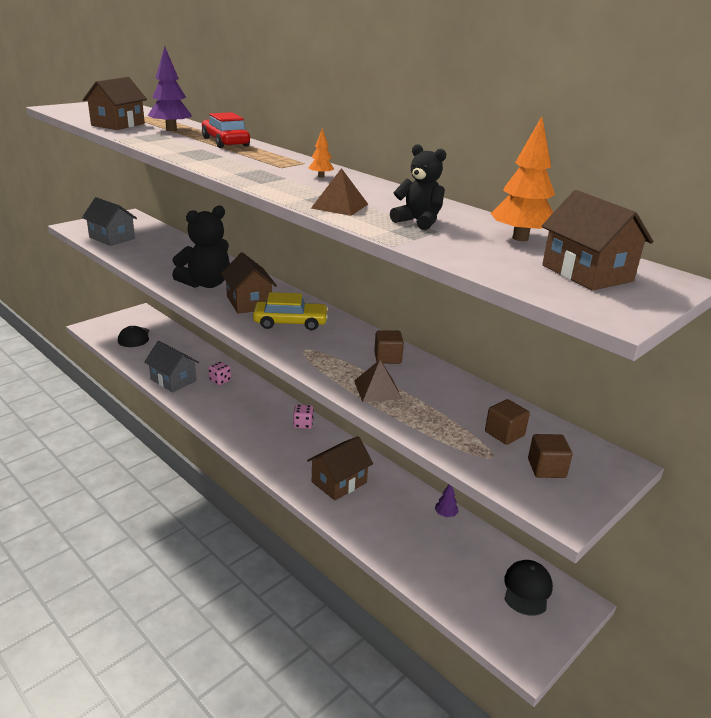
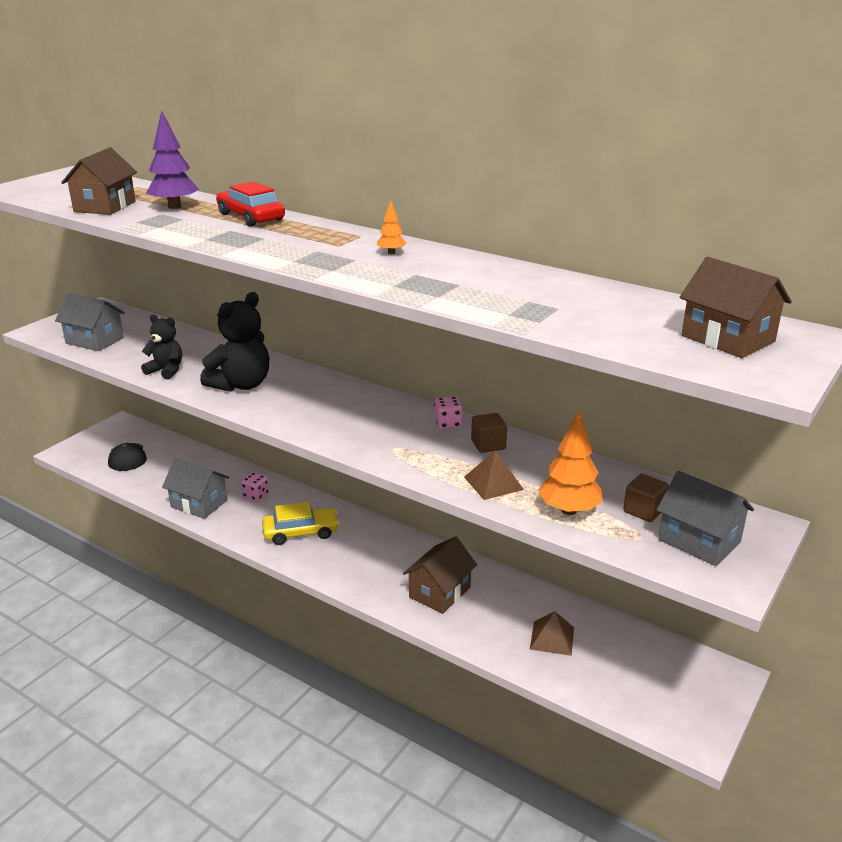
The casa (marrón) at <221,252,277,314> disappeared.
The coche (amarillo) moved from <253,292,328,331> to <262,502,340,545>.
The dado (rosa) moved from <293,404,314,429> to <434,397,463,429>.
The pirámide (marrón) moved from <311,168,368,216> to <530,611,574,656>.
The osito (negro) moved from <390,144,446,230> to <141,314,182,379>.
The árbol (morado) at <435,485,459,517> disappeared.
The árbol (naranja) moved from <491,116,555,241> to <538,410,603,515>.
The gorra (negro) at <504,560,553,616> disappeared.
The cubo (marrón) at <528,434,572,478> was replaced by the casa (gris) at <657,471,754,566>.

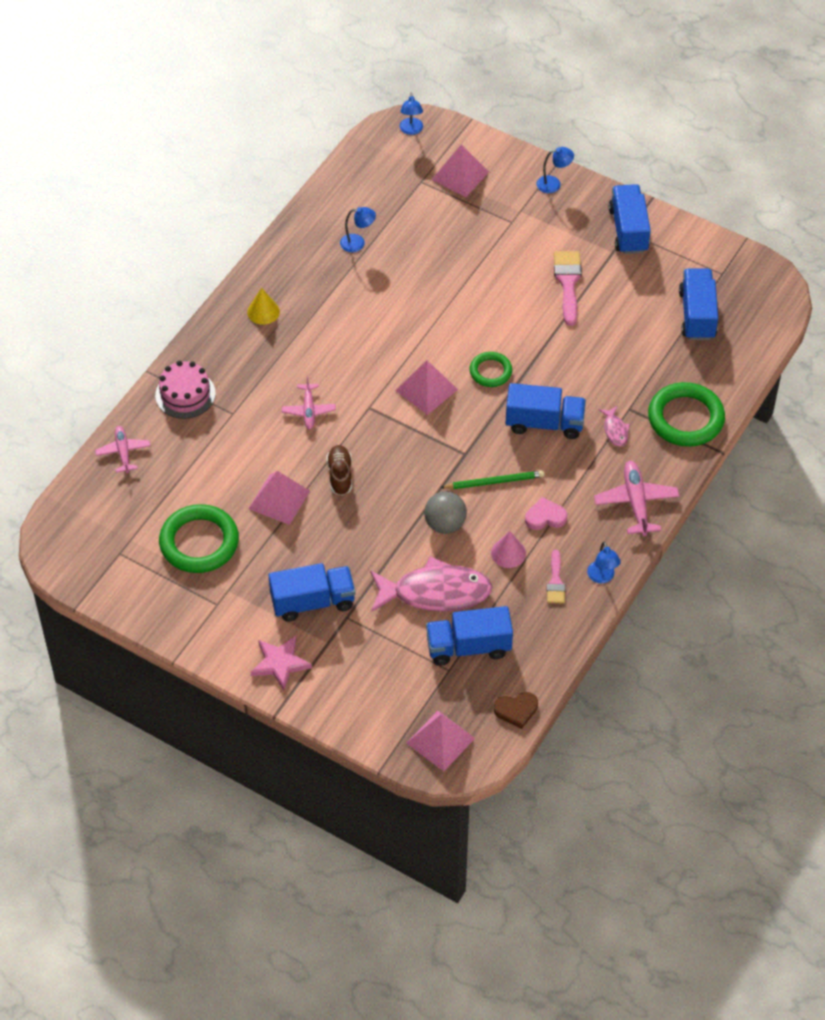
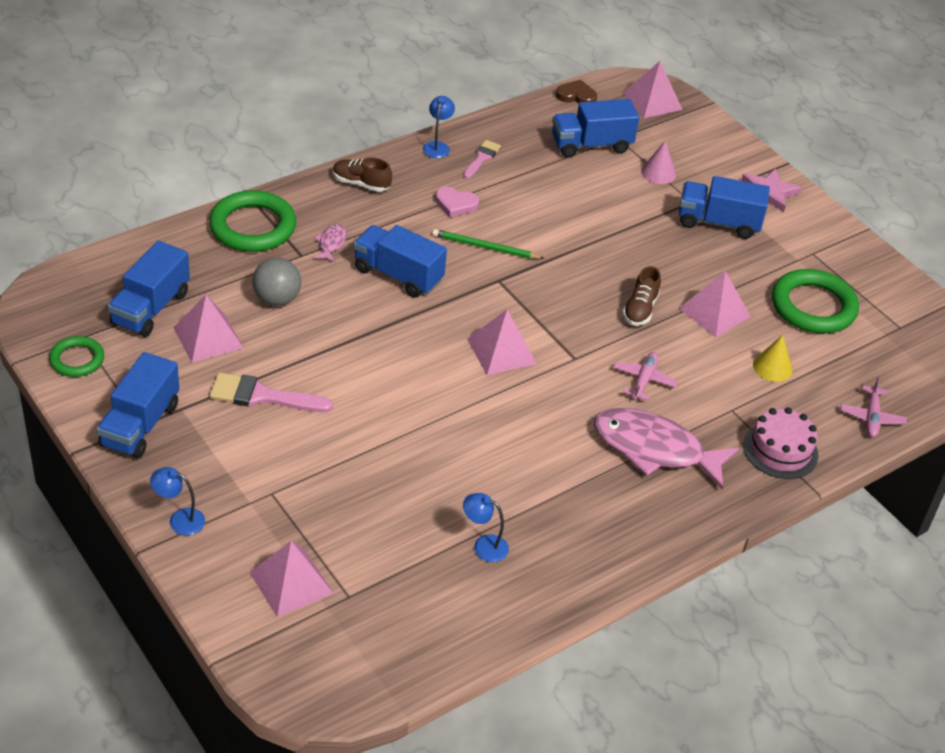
The cono (amarillo) moved from <247,288,280,325> to <753,335,793,382>.
The pez (rosa) moved from <370,556,492,612> to <593,408,739,489>.
The lámpara (azul) at <400,93,423,135> disappeared.
The pelota (gris) moved from <424,491,467,534> to <253,257,301,306>.
The camión (azul) at <426,606,513,666> turned 150 degrees clockwise.
The anillo (verde) moved from <470,352,512,387> to <49,336,104,377>.
The cono (rosa) moved from <491,531,526,568> to <641,140,676,184>.
The pincel (rosa) at <554,251,582,326> turned 75 degrees clockwise.
The avión (rosa) at <594,461,679,537> was replaced by the zapato (marrón) at <333,157,392,192>.
The pirámide (rosa) at <173,295,244,363> appeared.

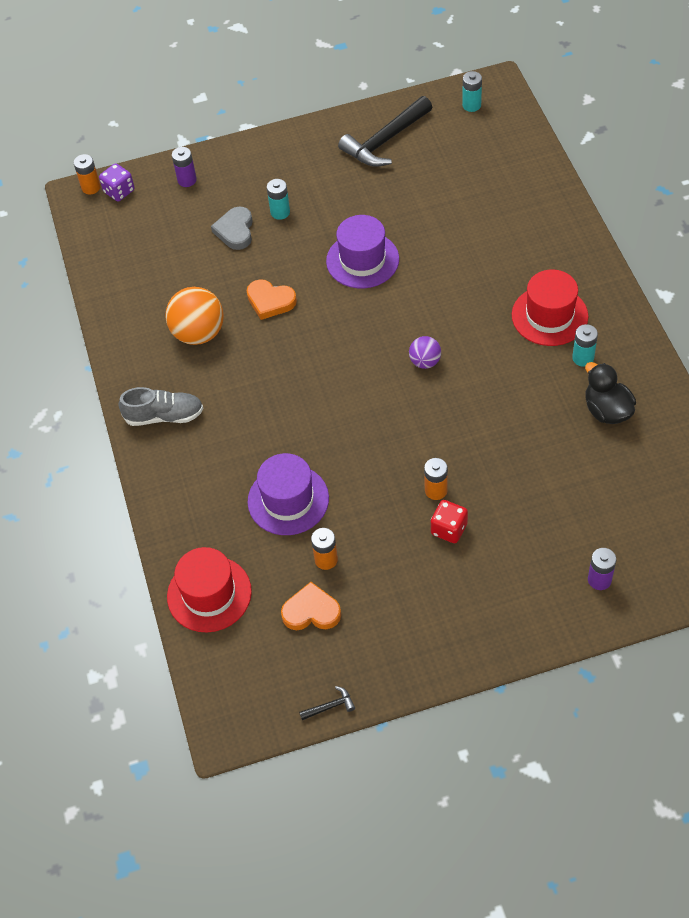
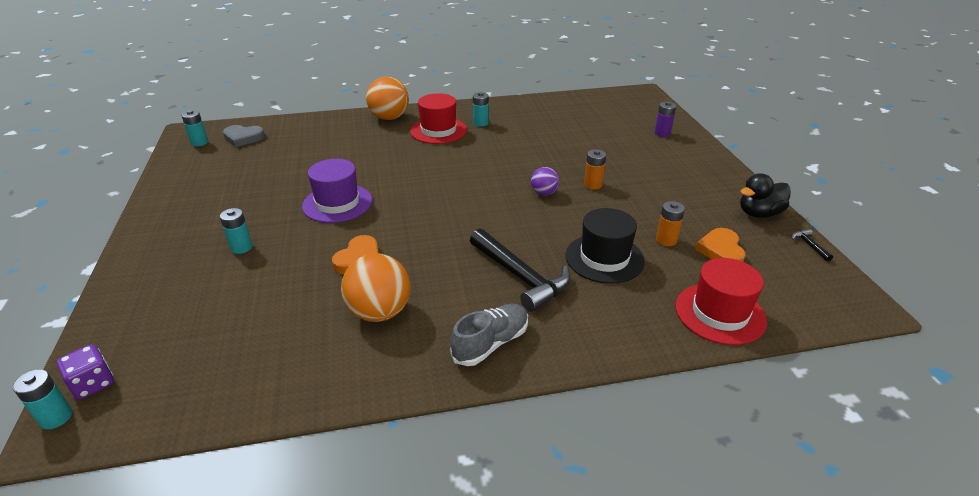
The pila (naranja) at <74,154,101,194> became the pila (turquesa) at <13,369,72,429>.
The zapato (gris) at <119,387,204,426> turned 45 degrees clockwise.
The pila (morado) at <172,147,197,187> disappeared.
The corazón (gris) moved from <211,207,253,250> to <223,125,265,147>.
The sombrero (morado) at <247,453,329,535> became the sombrero (negro) at <565,208,645,284>.
The martillo (negro) moved from <338,96,432,167> to <470,228,571,312>.
The pelota (morado) moved from <409,336,441,369> to <531,167,559,195>.
The dado (rojo) at <431,500,468,543> disappeared.
The pato (negro) moved from <585,362,636,424> to <740,173,790,218>.
The pelota (naranja) at <366,77,409,120> appeared.

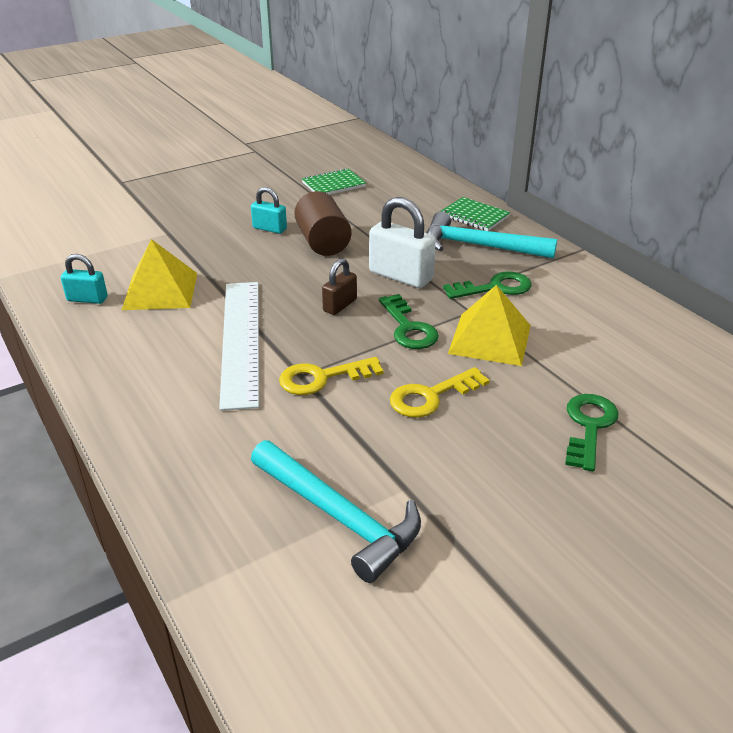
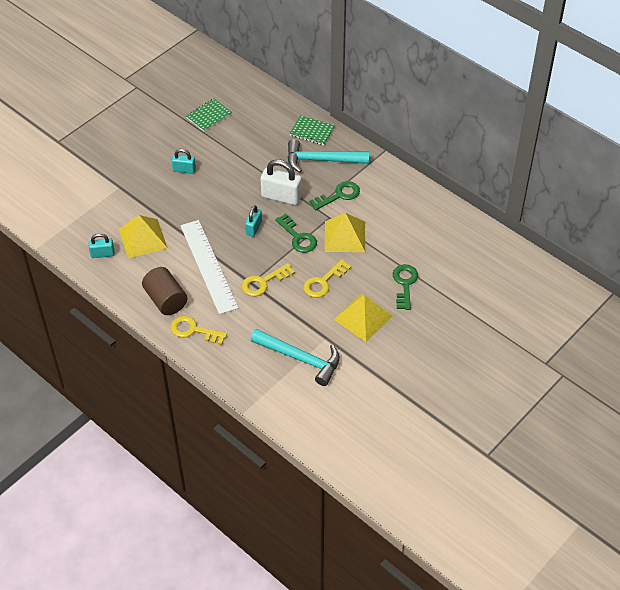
The cilindro (marrón) moved from <294,191,352,256> to <142,267,188,315>.
The candado (marrón) at <322,259,357,315> became the candado (turquesa) at <245,205,262,237>.
The llave (amarillo) at <170,316,227,345> appeared.
The pirámide (amarillo) at <333,294,393,342> appeared.

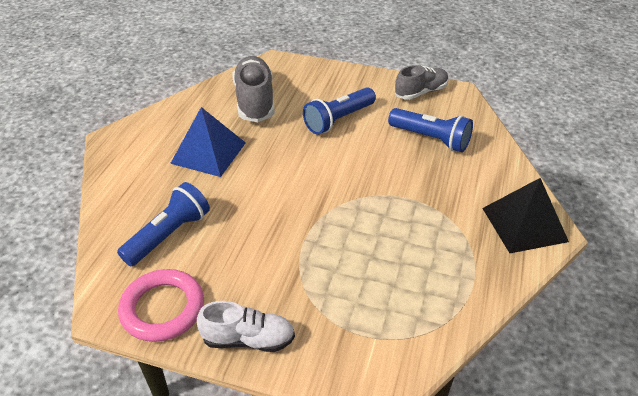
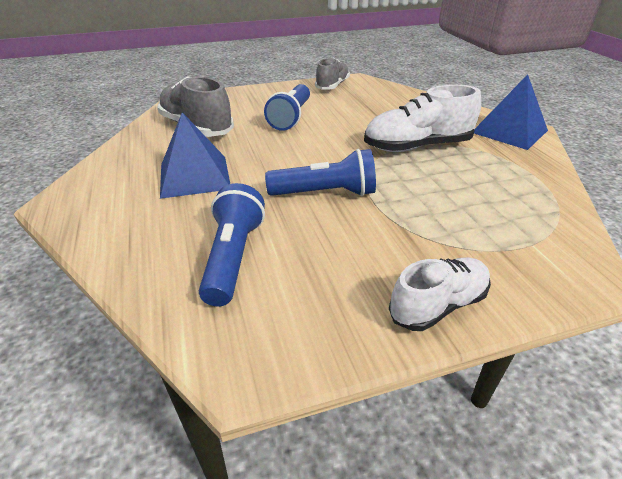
The anillo (rosa) at <118,269,204,342> disappeared.
The lámpara de mano (azul) moved from <388,108,473,152> to <265,149,376,196>.
The pirámide (negro) at <482,178,569,253> became the pirámide (azul) at <474,74,548,150>.
The zapato (blanco) at <364,85,481,152> appeared.

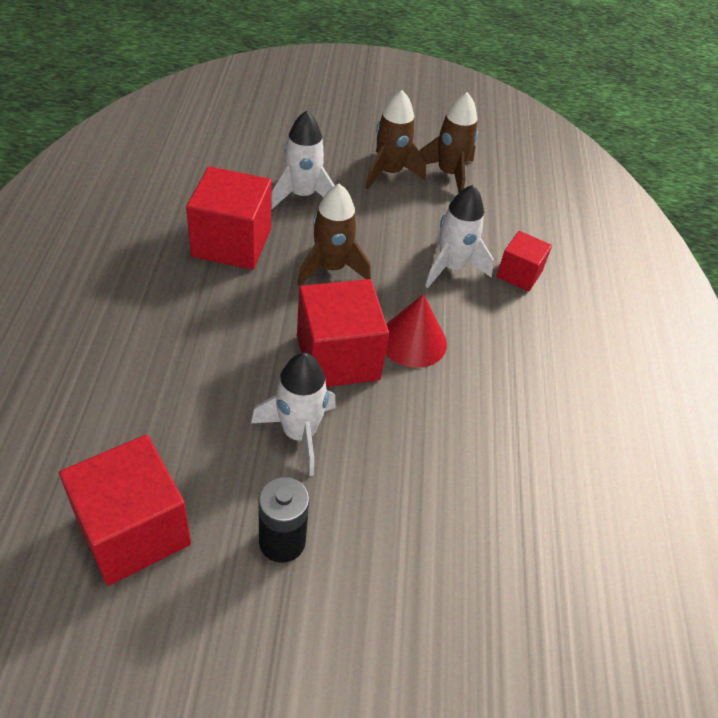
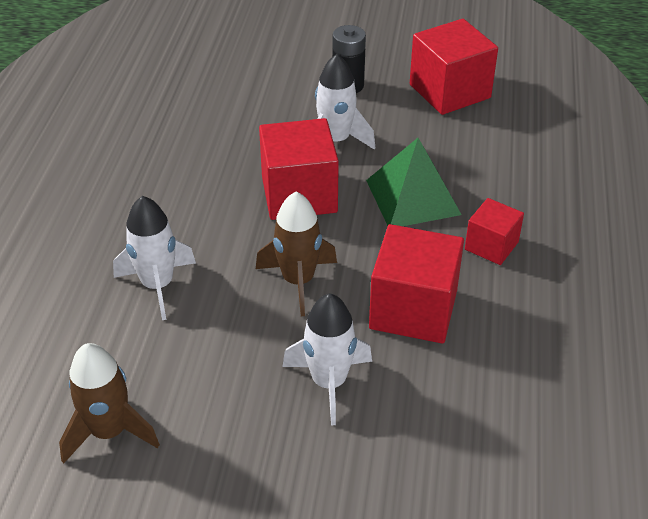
The cohete (marrón) at <365,90,426,189> disappeared.
The cono (rojo) at <386,294,447,368> disappeared.
The cubo (rojo) moved from <496,231,552,292> to <465,198,524,265>.
The pirámide (verde) at <366,138,462,226> appeared.

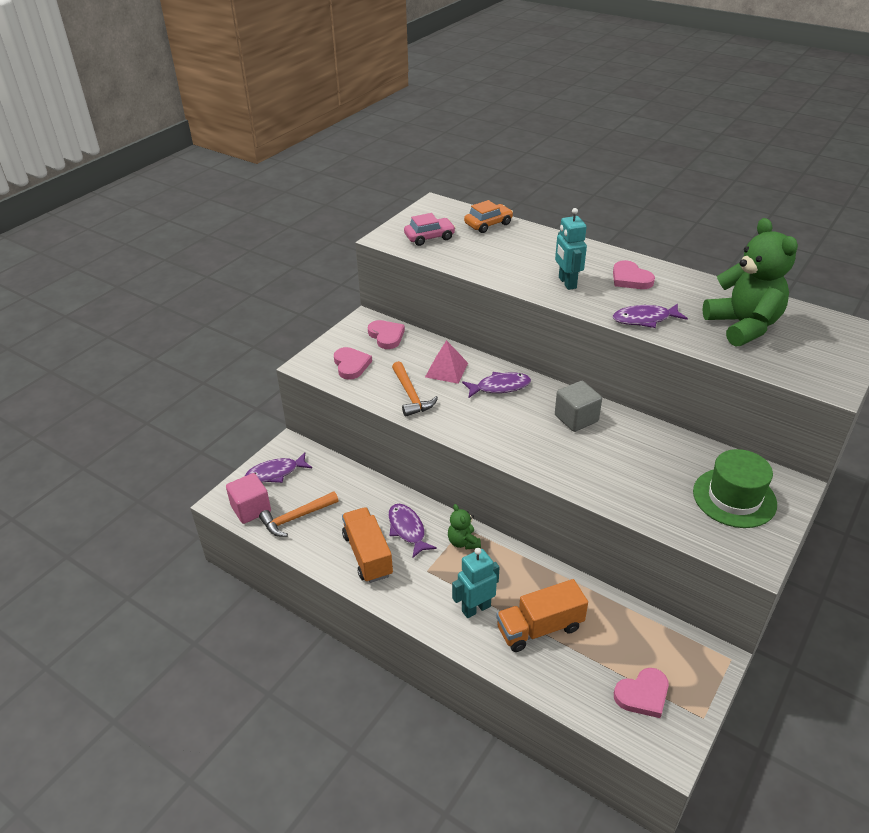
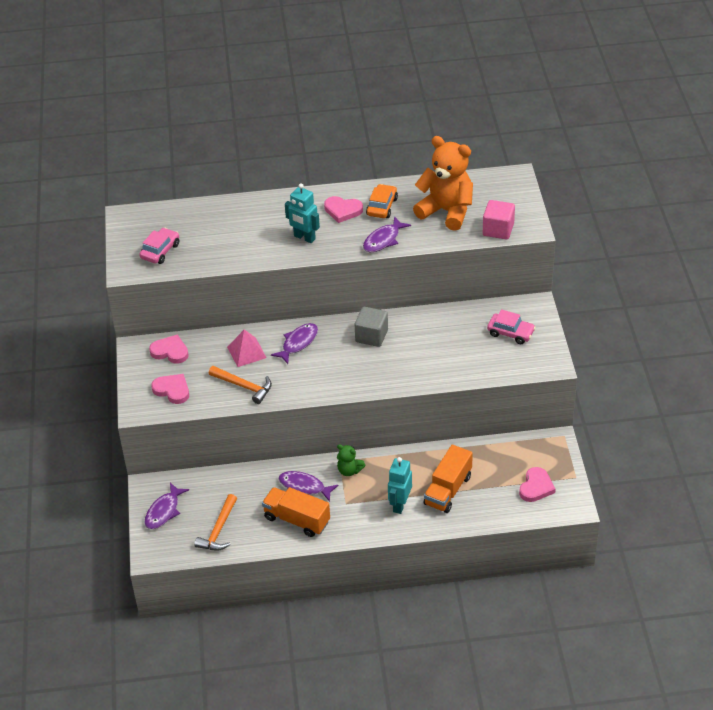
The cubo (rosa) moved from <226,473,271,524> to <483,200,515,240>.
The coche (naranja) moved from <464,200,513,233> to <366,184,398,218>.
The sombrero (verde) at <693,449,777,528> was replaced by the coche (rosa) at <487,309,536,344>.
The osito (verde) at <702,218,798,347> became the osito (naranja) at <413,136,473,231>.

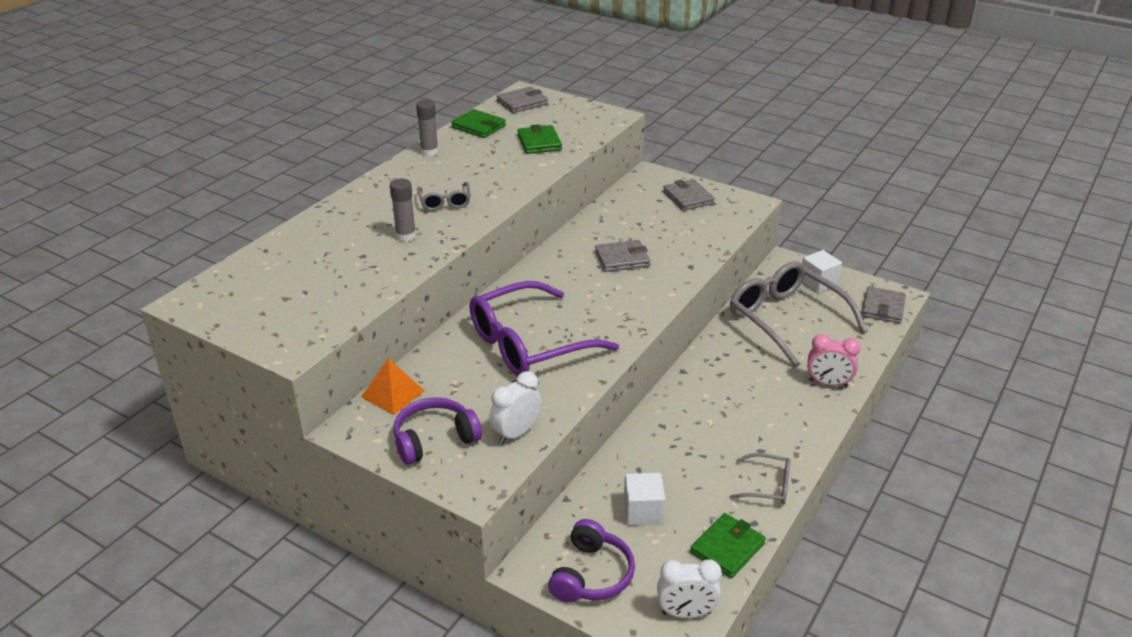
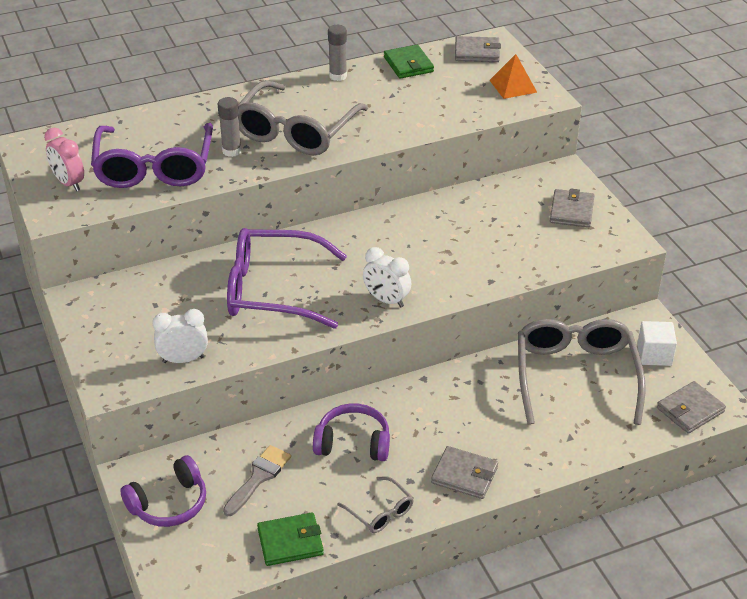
The pirámide (naranja) moved from <361,358,425,415> to <490,54,537,99>.
The auriculares (morado) moved from <393,397,482,465> to <313,404,390,461>.
The gafas (gris) at <417,182,471,211> changed to 2.19 times the size.
The cartera (verde) at <517,124,562,154> disappeared.
The cartera (gris) moved from <595,240,650,272> to <431,446,498,499>.
The cubo (blanco) at <624,473,665,525> was replaced by the pincel (gris) at <223,445,291,516>.
The despertador (blanco) moved from <657,559,722,618> to <363,247,411,307>.
The despertador (rosa) moved from <807,334,860,387> to <44,128,84,191>.
The gafas (morado) at <91,123,213,188> appeared.

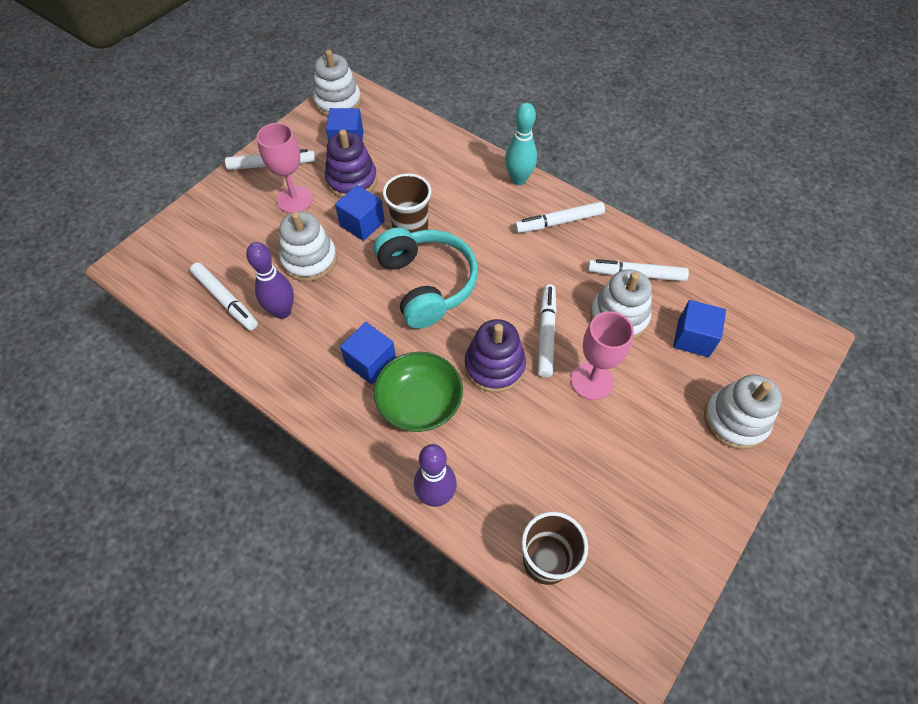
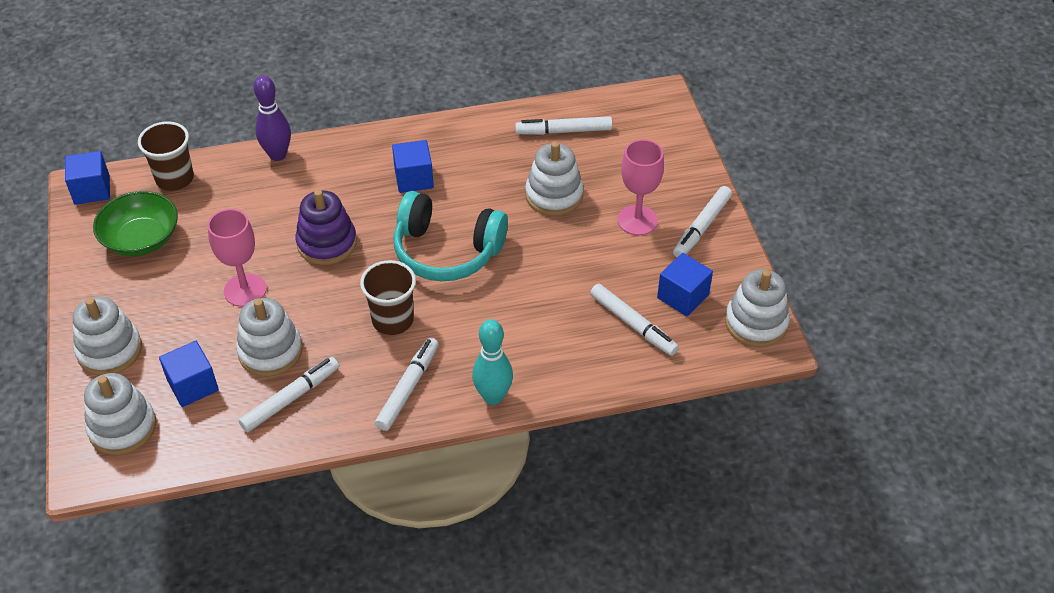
The bolo (morado) at <246,242,294,319> disappeared.
The juguete apilable (morado) at <325,129,377,198> disappeared.
The cubo (azul) moved from <335,185,385,241> to <65,151,110,205>.
The cuenco (verde) moved from <374,352,463,432> to <93,191,178,256>.
The vaso (marrón) moved from <383,173,431,233> to <360,260,416,335>.
The rotulador (blanco) moved from <538,284,556,377> to <590,284,679,356>.
The juguete apilable (blanco) at <84,373,156,455> appeared.

